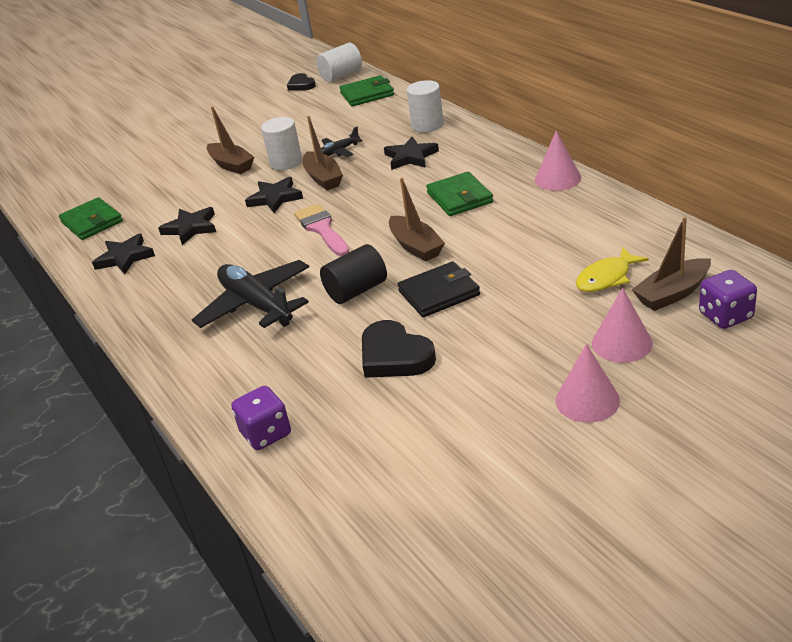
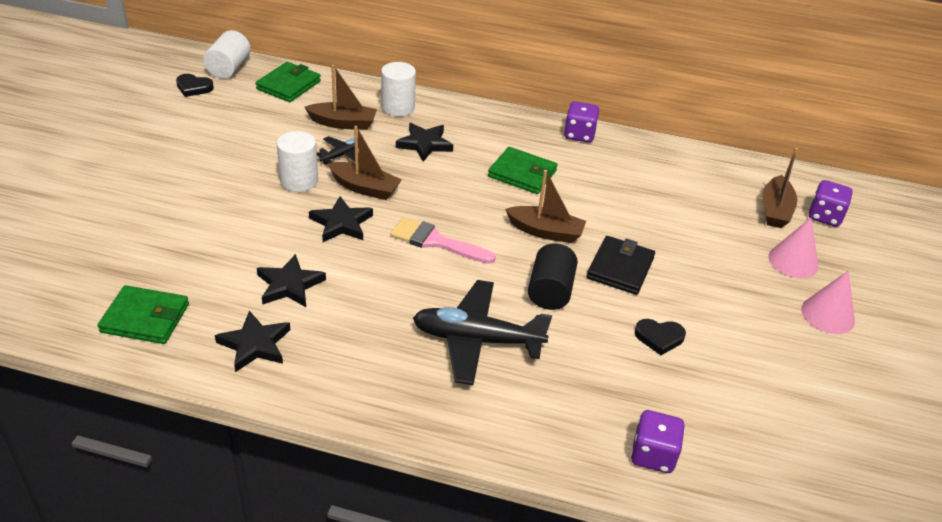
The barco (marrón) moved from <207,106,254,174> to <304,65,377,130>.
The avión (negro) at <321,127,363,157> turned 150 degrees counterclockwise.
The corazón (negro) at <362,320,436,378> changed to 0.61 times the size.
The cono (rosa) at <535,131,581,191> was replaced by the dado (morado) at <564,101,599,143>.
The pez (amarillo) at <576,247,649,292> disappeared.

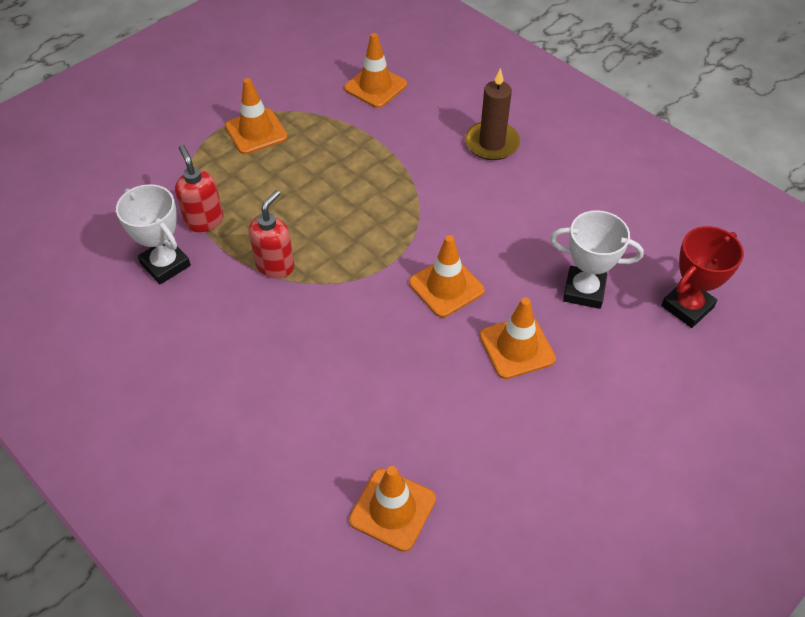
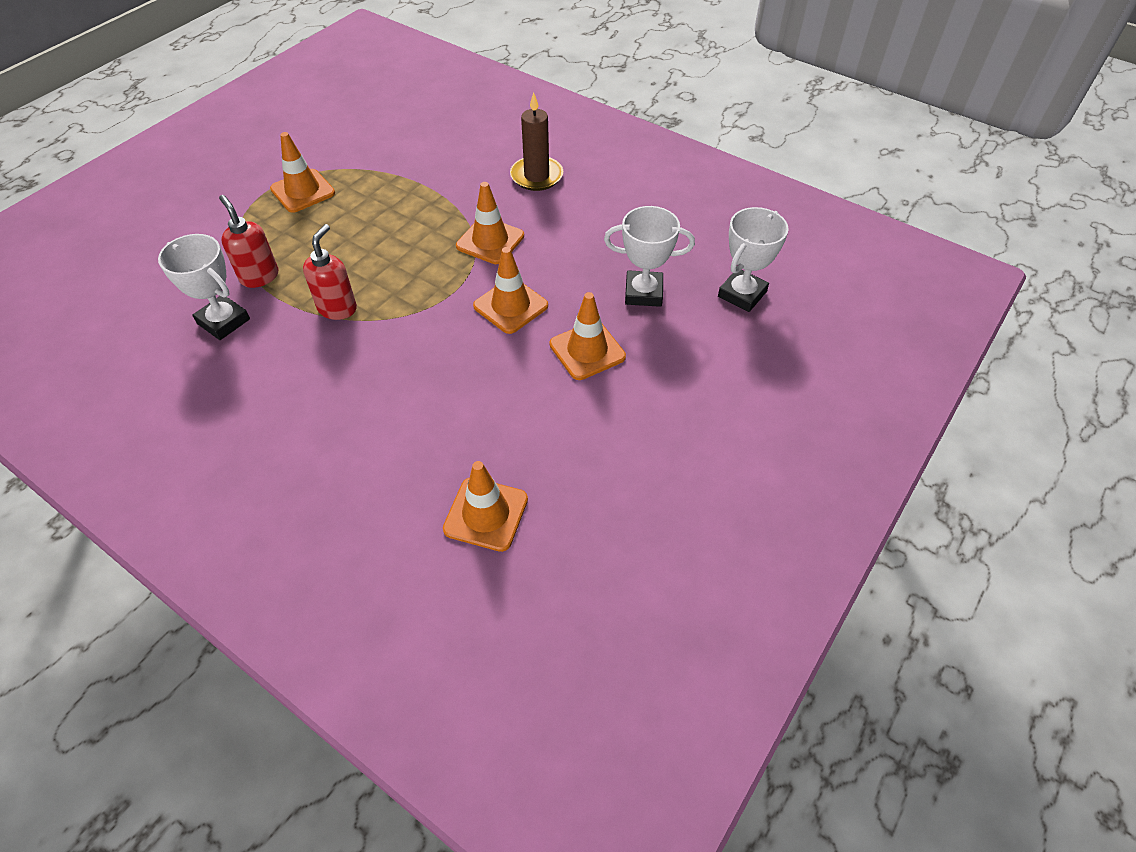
The cono de tráfico (naranja) moved from <344,33,407,108> to <456,182,524,264>.
The trofeo (rojo) at <661,226,744,328> became the trofeo (blanco) at <718,207,789,312>.

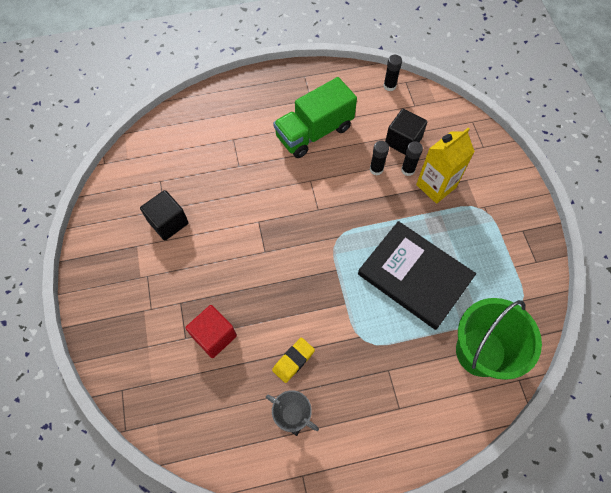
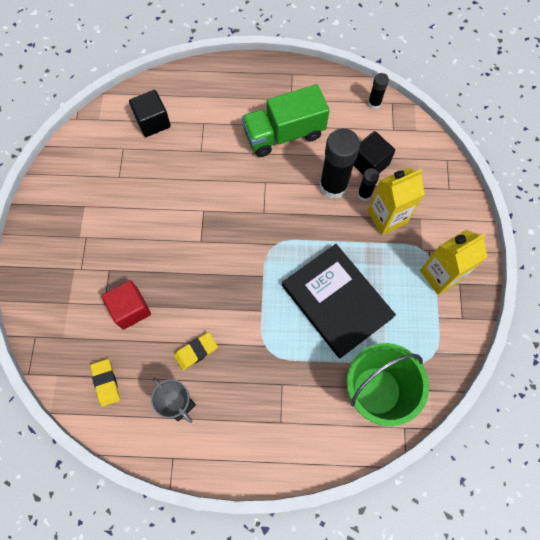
The cubo (negro) moved from <140,190,189,241> to <129,90,171,137>.
The barra de pegamento (negro) at <370,141,389,175> changed to 2.01 times the size.
The goma de borrar (amarillo) at <90,359,120,406> appeared.
The cartón de leche (amarillo) at <420,230,487,295> appeared.

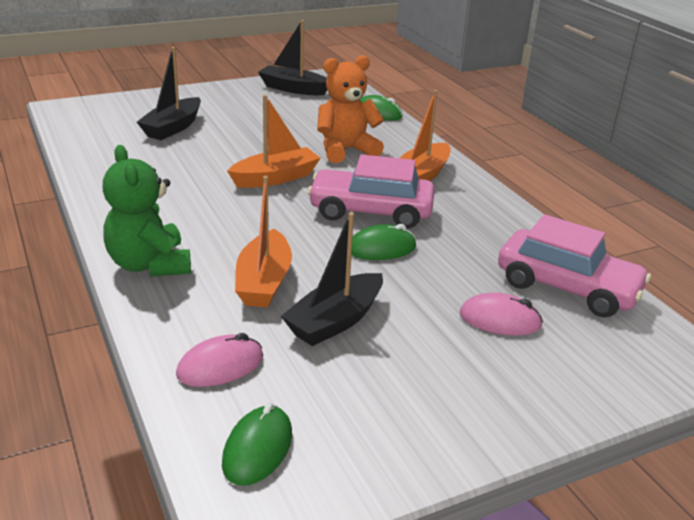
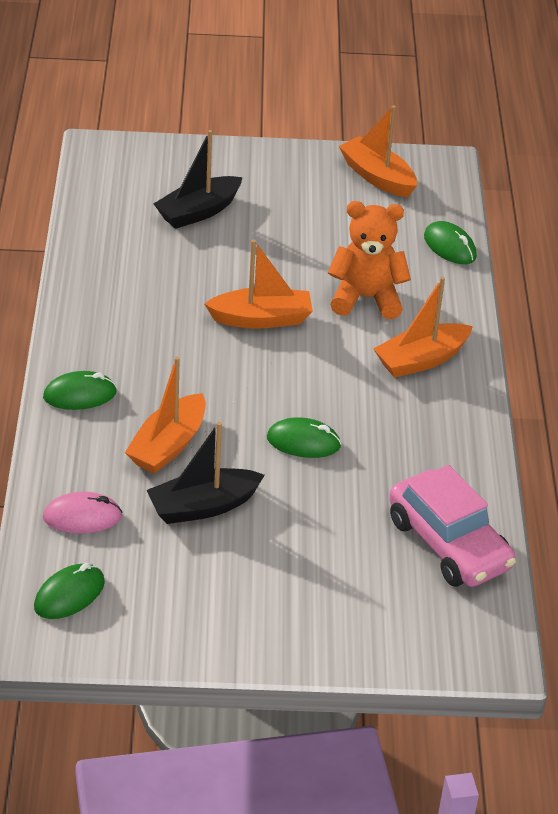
The osito (verde) at <103,145,191,277> was replaced by the ratón (verde) at <43,371,117,410>.
The barco (negro) at <258,20,327,95> became the barco (naranja) at <339,105,417,197>.
The coche (rosa) at <307,155,435,229> disappeared.
The ratón (rosa) at <460,293,543,336> disappeared.

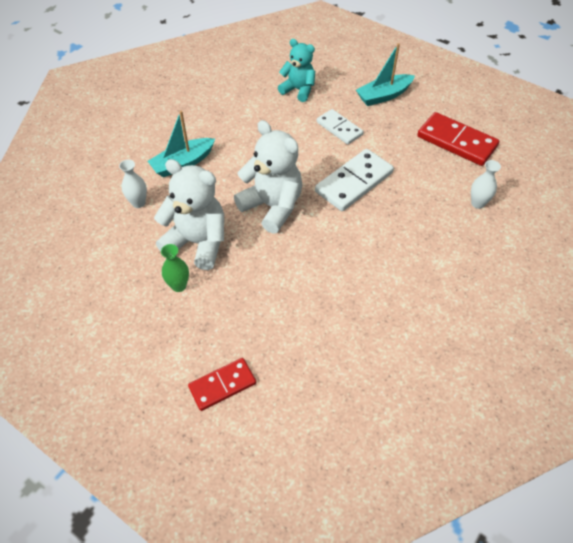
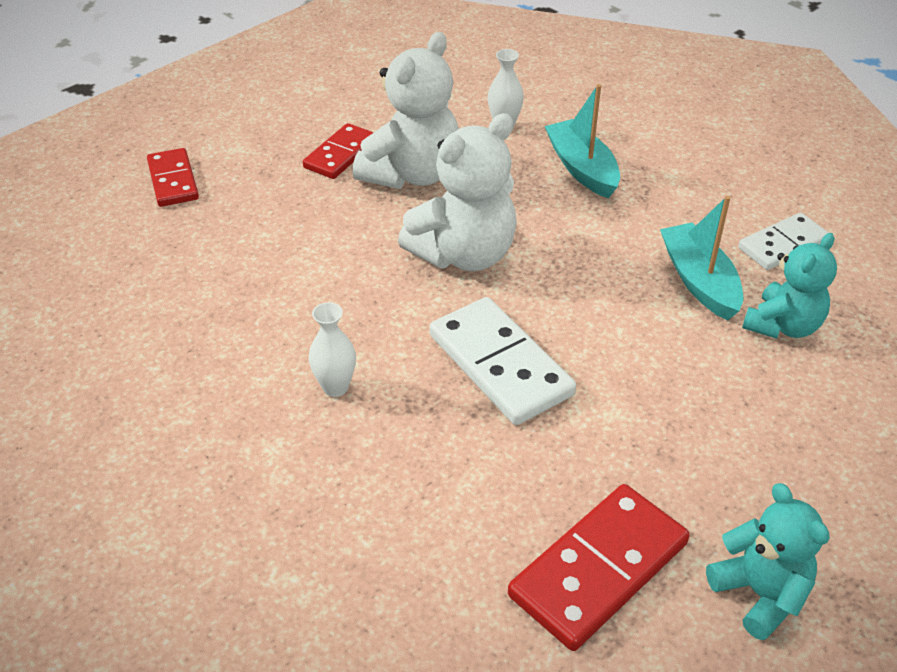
The florero (verde) at <161,244,189,292> was replaced by the ficha de dominó (rojo) at <303,123,374,179>.
The ficha de dominó (blanco) moved from <317,109,364,145> to <738,213,829,270>.
The barco (turquesa) moved from <356,43,415,106> to <660,196,743,320>.
The florero (blanco) moved from <471,160,501,209> to <309,302,356,397>.
The osito (turquesa) at <706,483,830,640> appeared.

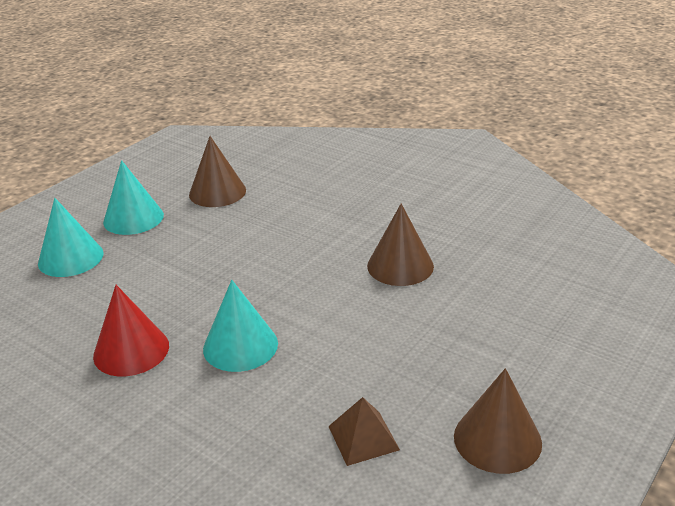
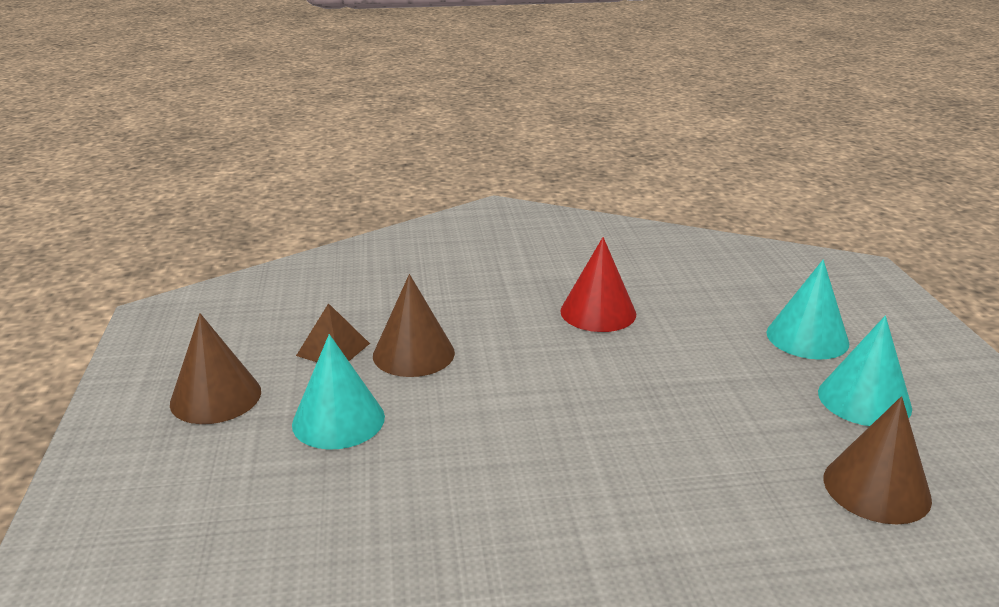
The cono (turquesa) moved from <203,280,278,372> to <292,334,385,450>.
The cono (marrón) moved from <367,204,434,286> to <373,274,455,377>.

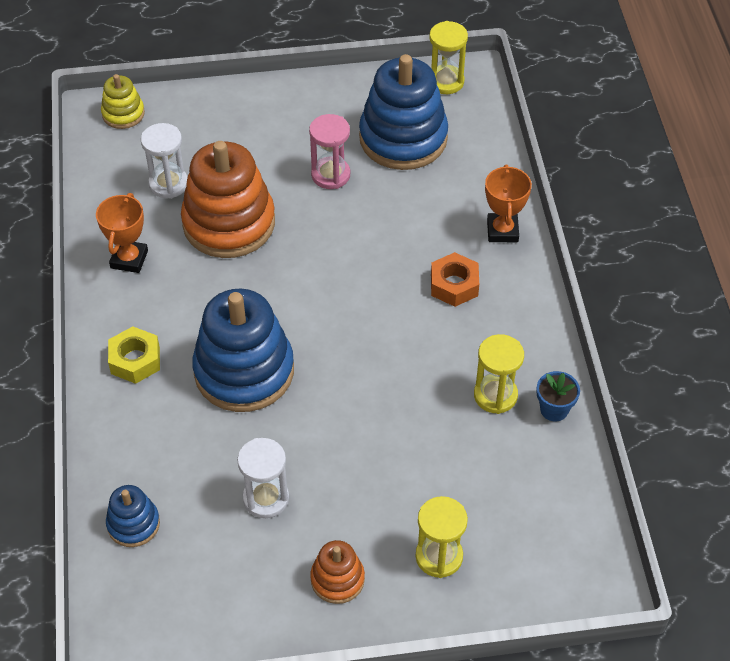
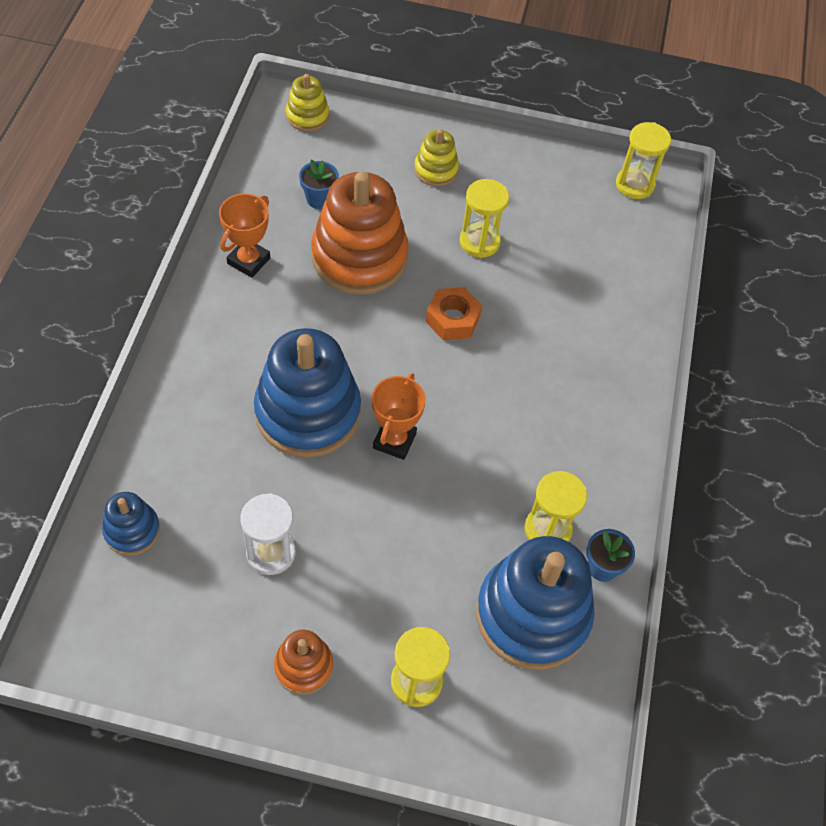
The tuerca (amarillo) at <108,326,160,384> disappeared.
The reloj de arena (blanco) at <141,123,188,199> was replaced by the maceta (azul) at <299,160,339,209>.
The reloj de arena (rosa) at <309,114,350,189> became the reloj de arena (amarillo) at <460,179,509,258>.
The juguete apilable (azul) moved from <359,54,448,170> to <476,536,595,670>.
The tuerca (naranja) moved from <431,252,479,307> to <426,287,482,340>.
The trofeo (naranja) moved from <485,164,532,242> to <372,373,426,460>.
The juguete apilable (amarillo) at <414,129,459,186> appeared.

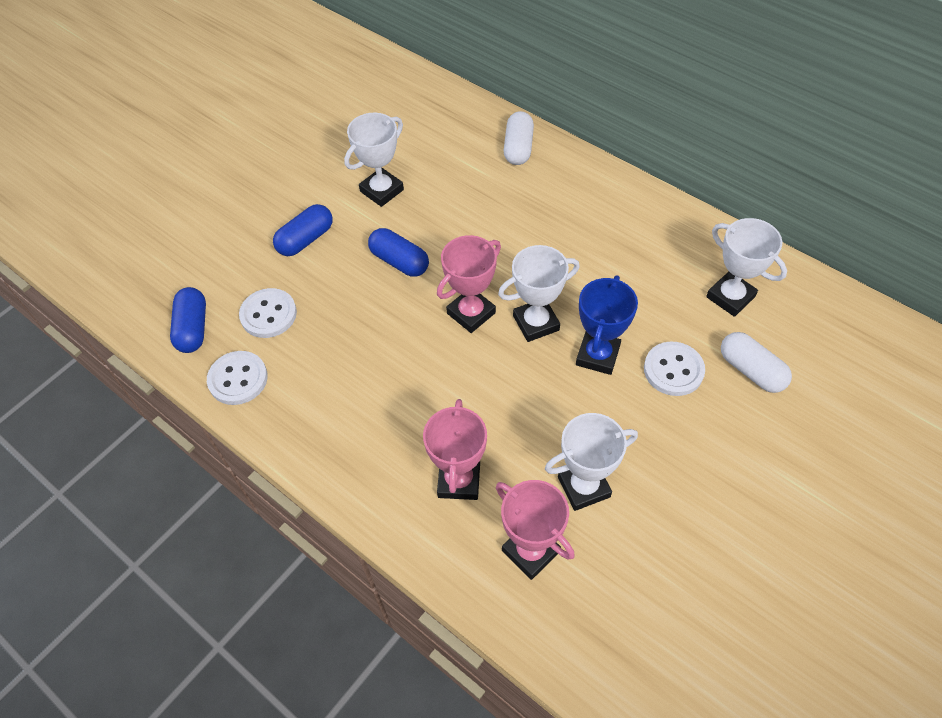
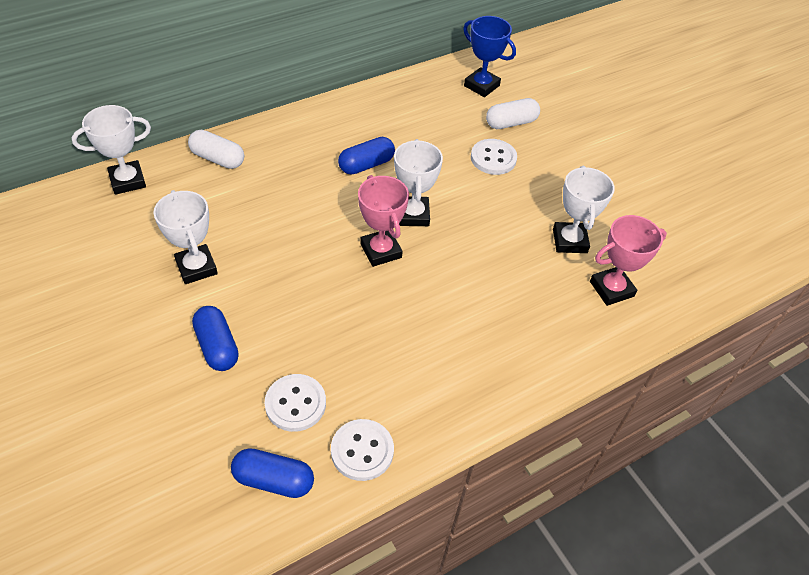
The cápsula (azul) moved from <368,228,429,277> to <338,137,395,175>.
The trofeo (rosa) at <423,399,487,500> disappeared.
The trofeo (azul) moved from <576,275,638,375> to <463,16,516,97>.
The trofeo (blanco) moved from <706,218,787,317> to <72,105,151,195>.

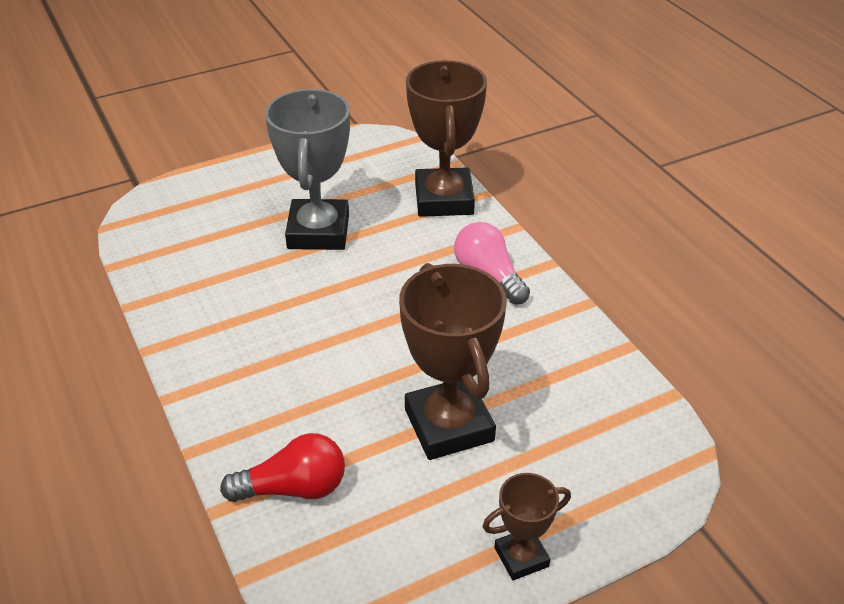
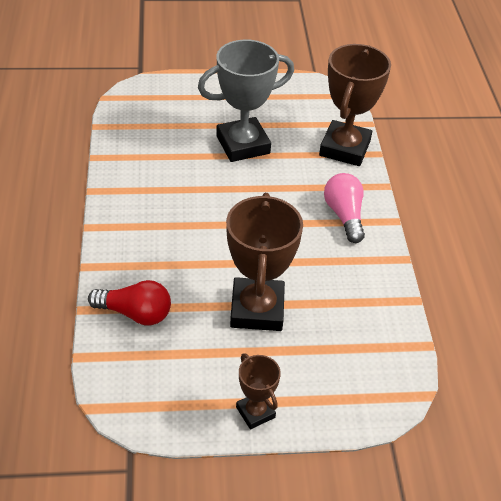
The trofeo (gris) at <265,89,350,250> turned 45 degrees clockwise.
The trofeo (marrón) at <483,473,571,580> turned 60 degrees clockwise.

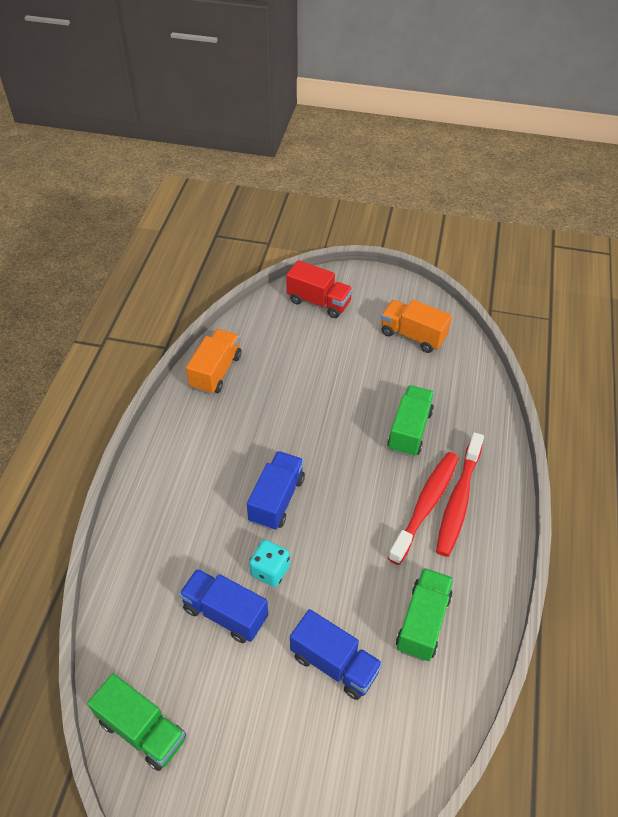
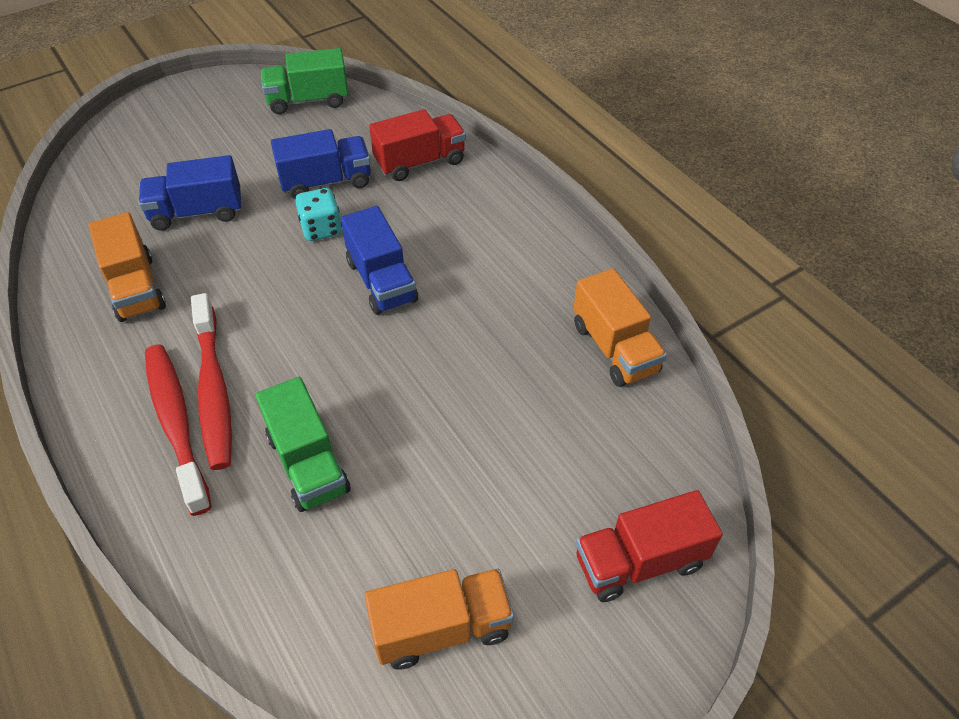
The camión (verde) at <396,568,454,661> became the camión (naranja) at <89,212,166,322>.
The camión (rojo) at <369,109,466,181> appeared.

